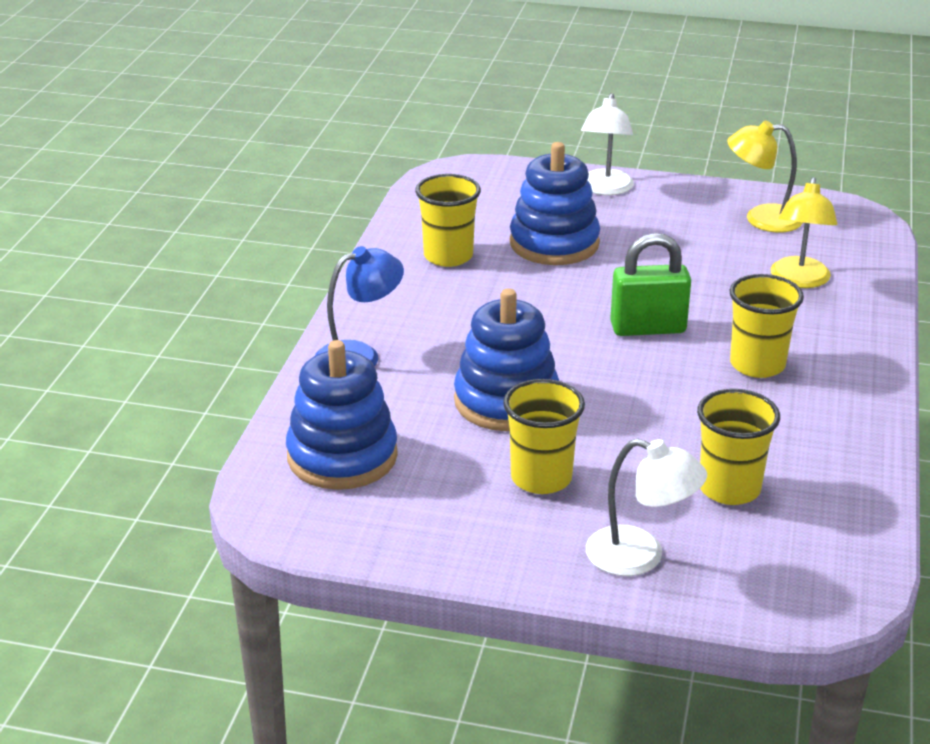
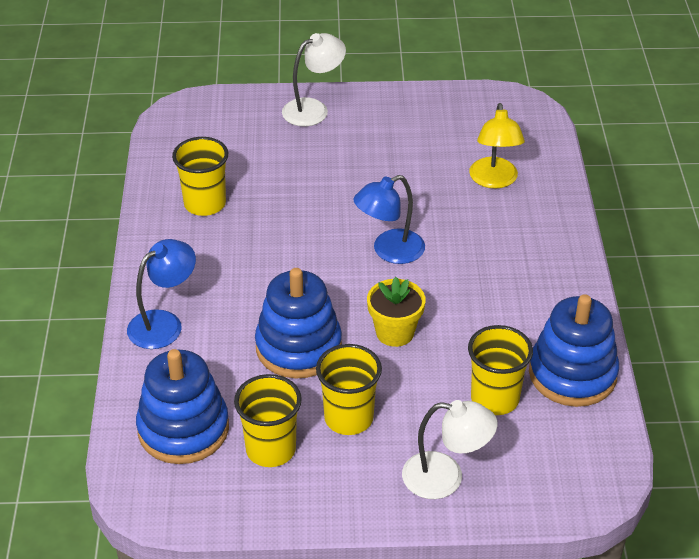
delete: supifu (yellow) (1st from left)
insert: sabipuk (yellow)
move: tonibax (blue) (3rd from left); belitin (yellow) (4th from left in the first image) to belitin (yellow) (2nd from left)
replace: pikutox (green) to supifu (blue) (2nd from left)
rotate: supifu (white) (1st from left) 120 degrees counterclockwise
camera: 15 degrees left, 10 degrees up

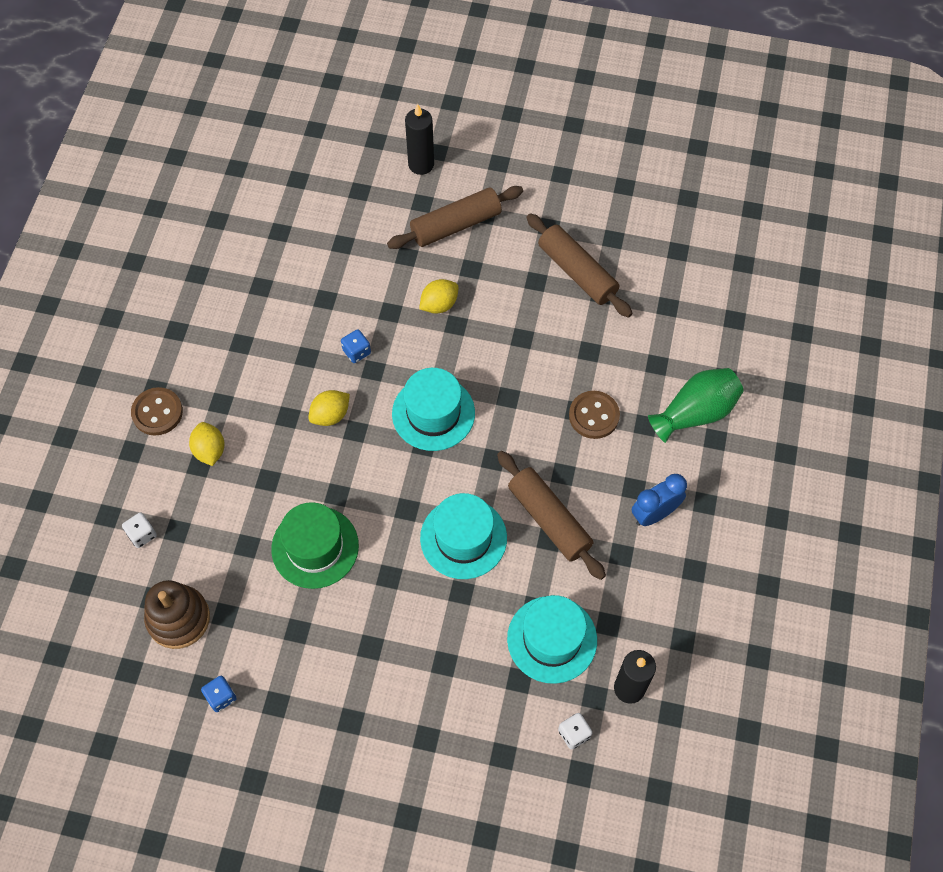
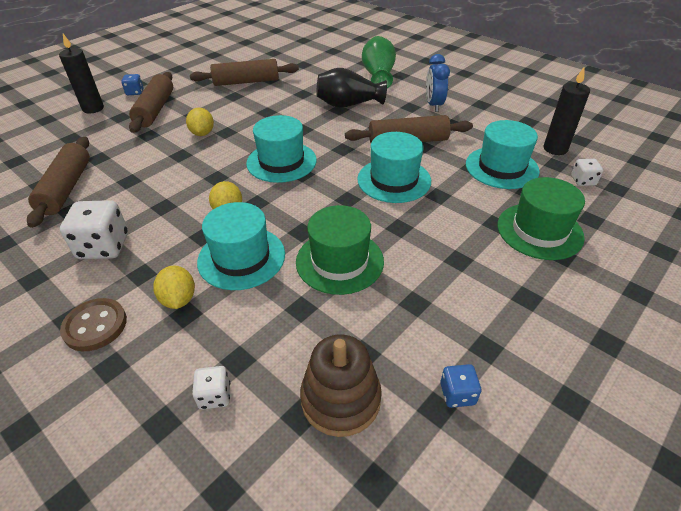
insert: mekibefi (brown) (1st from left); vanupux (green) (2nd from left); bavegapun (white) (1st from left); vanupux (turquoise) (1st from left)
move: bavegapun (blue) (2nd from left in the first image) to bavegapun (blue) (1st from left)
replace: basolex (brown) (2nd from left) to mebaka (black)
rotate: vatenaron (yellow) (1st from left) 60 degrees clockwise
camera: 60 degrees left, 20 degrees down

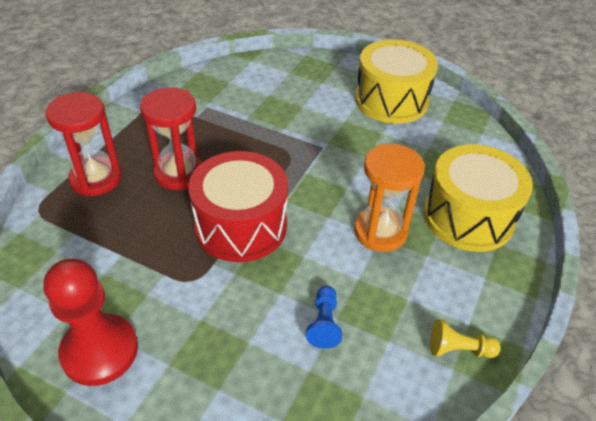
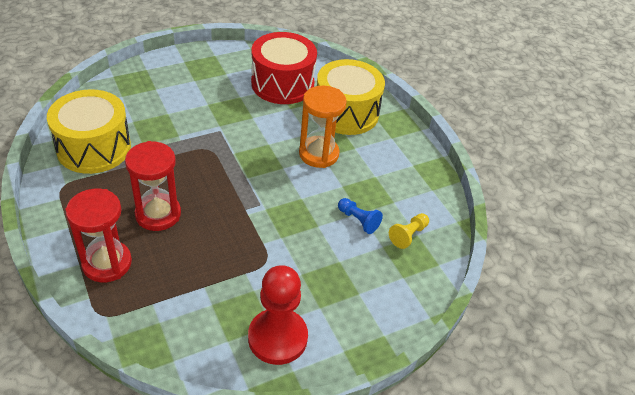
move: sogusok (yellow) (1st from left); sogusok (red); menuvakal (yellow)
camera: 55 degrees left, 0 degrees up

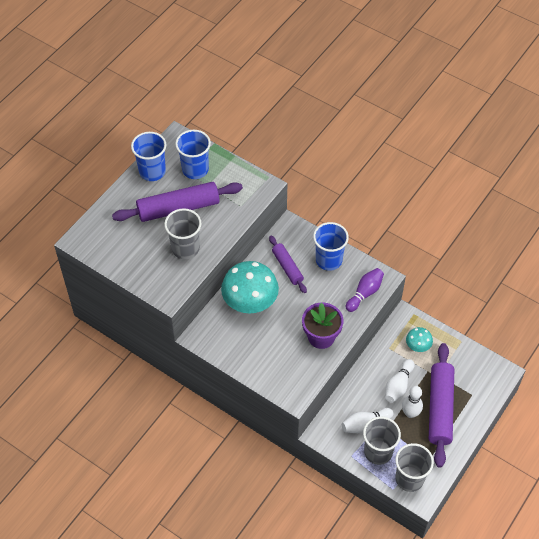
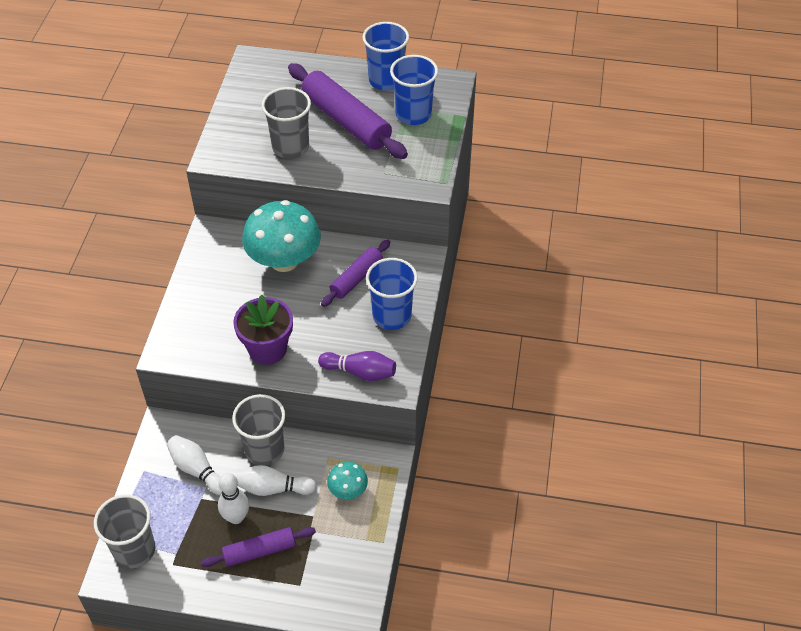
move: belitin (grey) (2nd from left)
resize: mekibefi (purple) (3rd from left in the first image) x0.57
camera: 65 degrees right, 5 degrees down

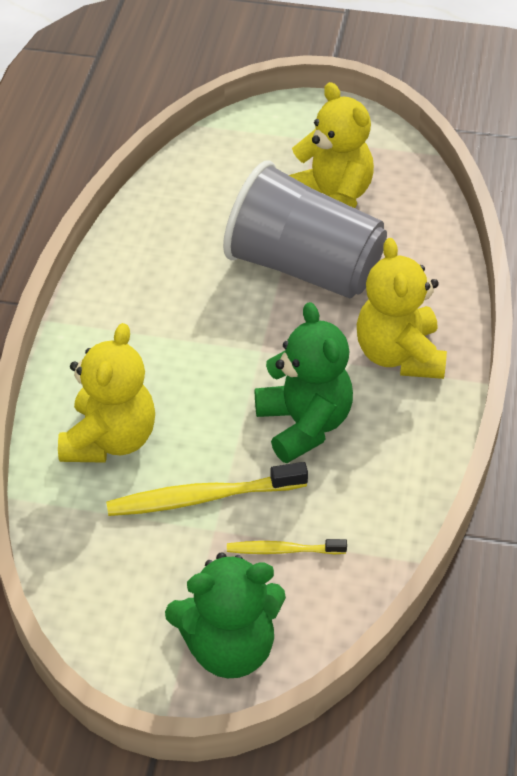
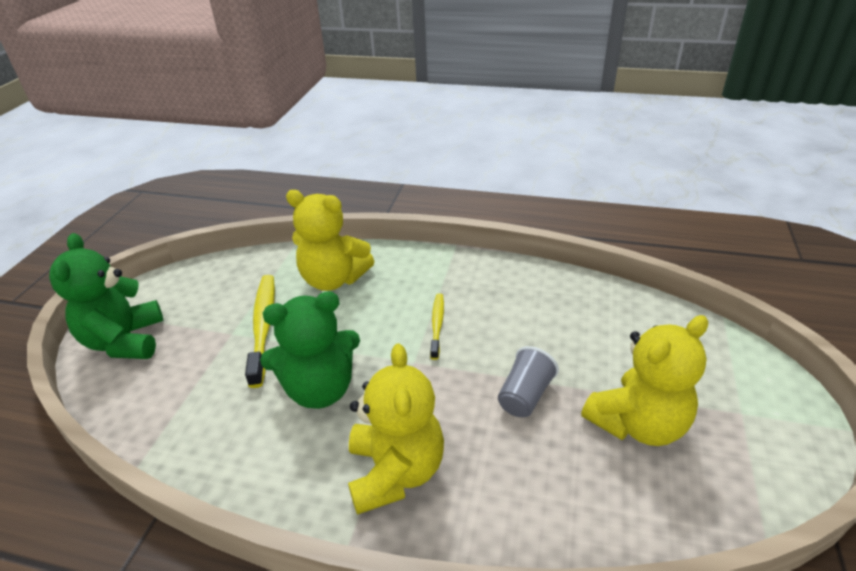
move: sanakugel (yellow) (2nd from left)
rotate: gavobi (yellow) (3rd from left in the first image) 90 degrees clockwise
resize: belitin (grey) x0.42
camera: 95 degrees right, 10 degrees down

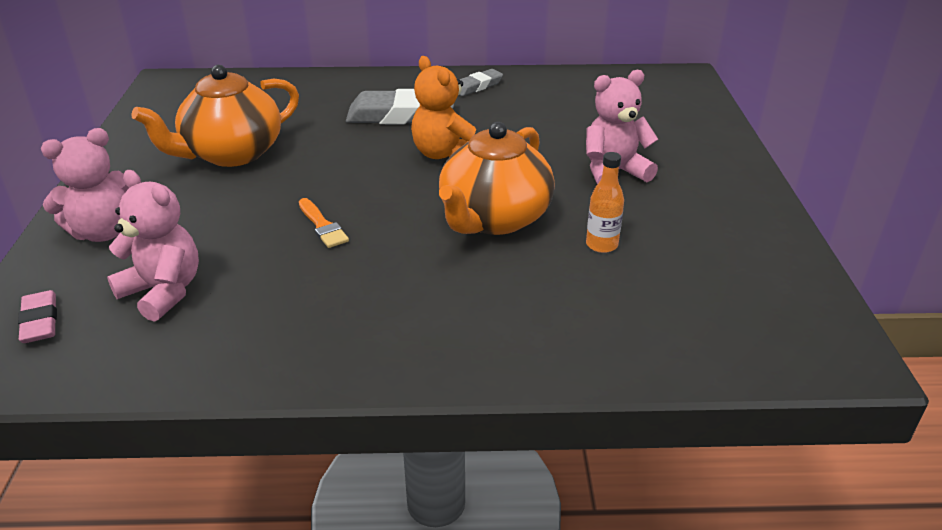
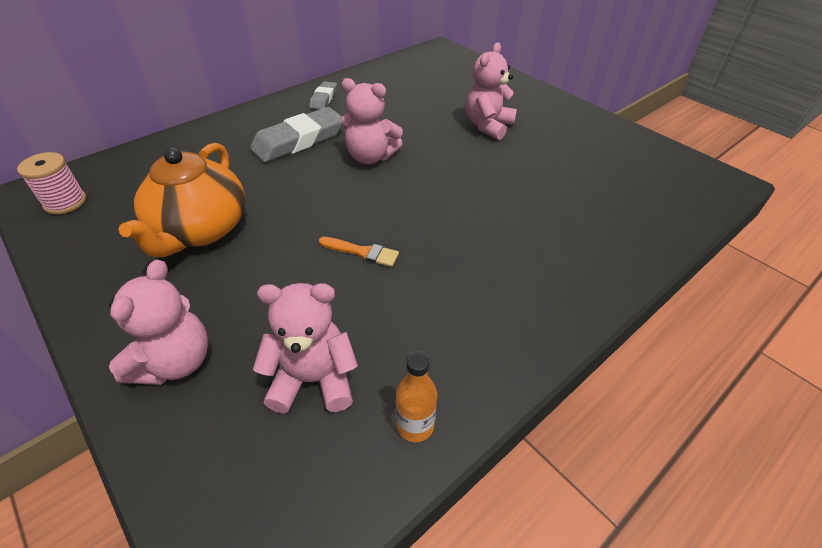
delete: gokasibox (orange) (2nd from left); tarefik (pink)
insert: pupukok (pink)
move: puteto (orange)
recolor: gavobi (orange) to gavobi (pink) (3rd from left)
camera: 40 degrees left, 10 degrees up

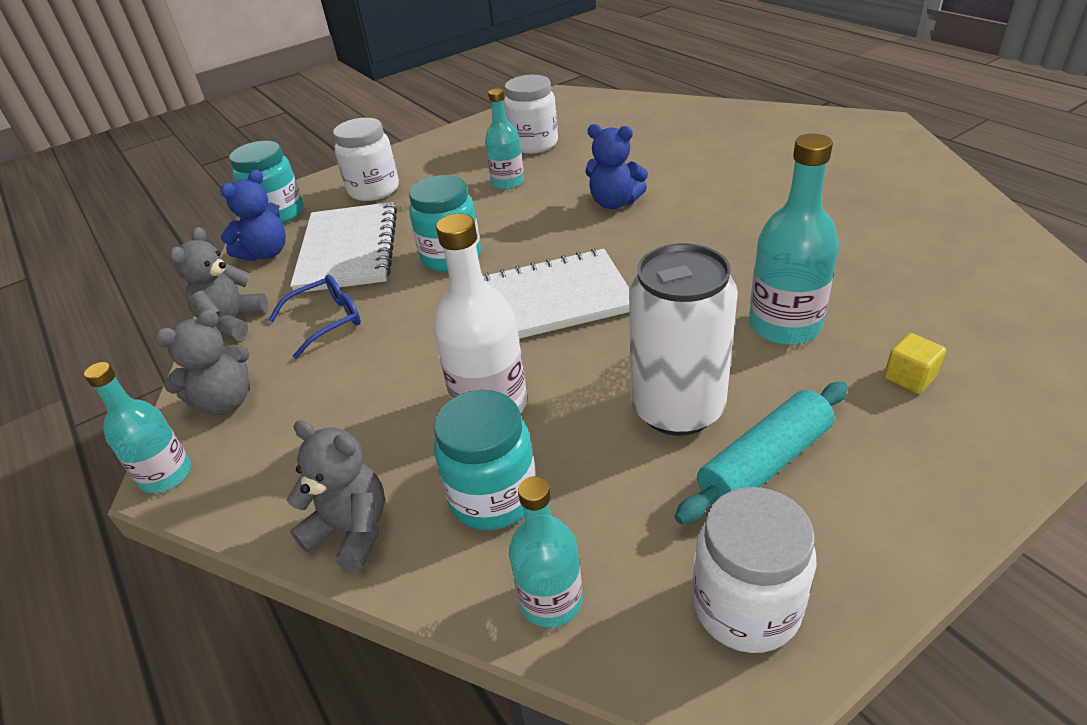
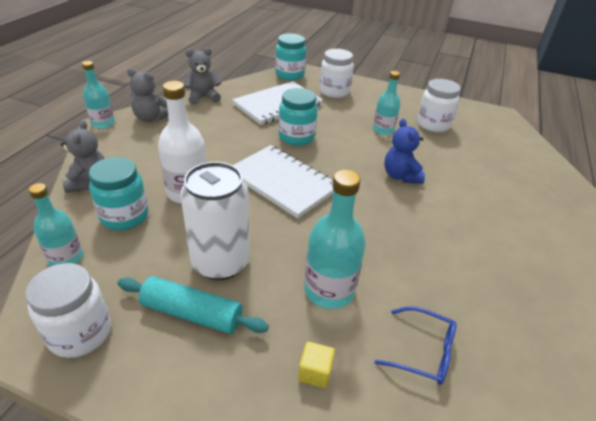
delete: gavobi (blue) (1st from left)
move: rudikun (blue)
camera: 50 degrees right, 0 degrees up

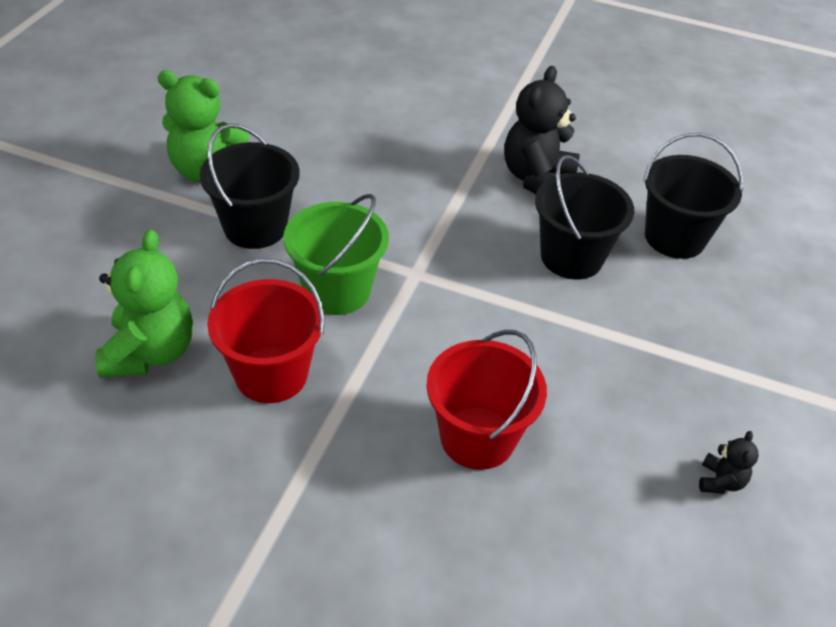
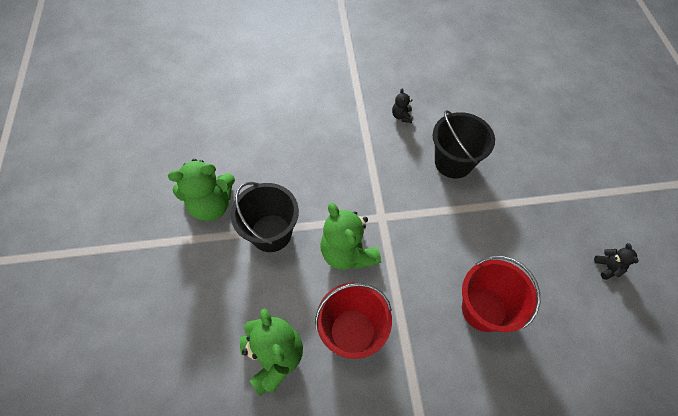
delete: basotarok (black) (3rd from left)
replace: basotarok (green) to gavobi (green) (3rd from left)
resize: gavobi (black) (1st from left) x0.46
camera: 25 degrees left, 15 degrees up

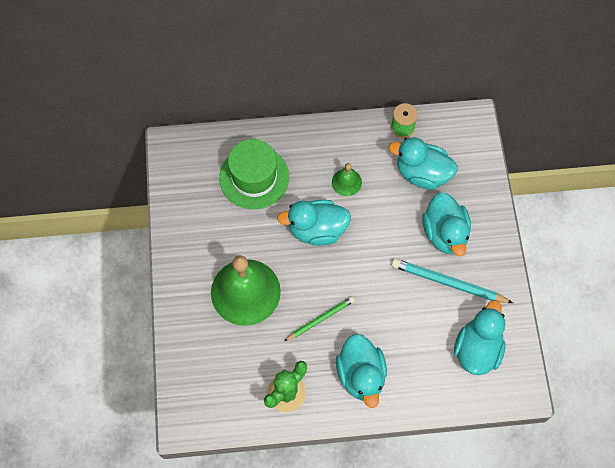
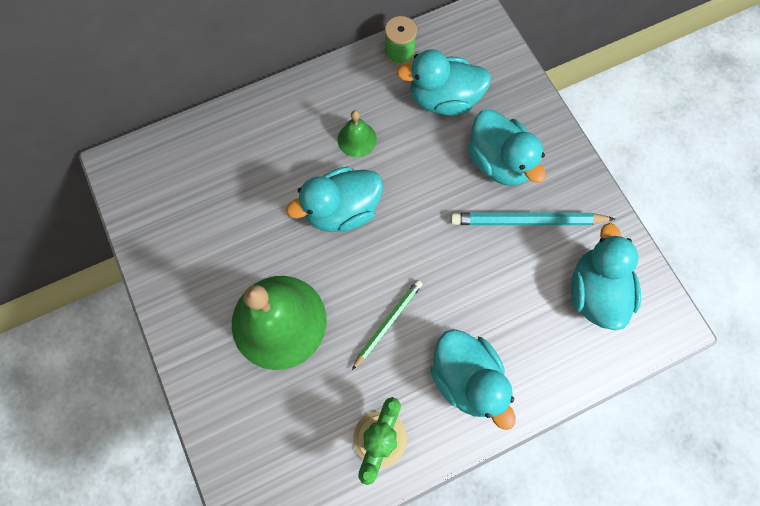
delete: vanupux (green)
camera: 20 degrees left, 5 degrees up

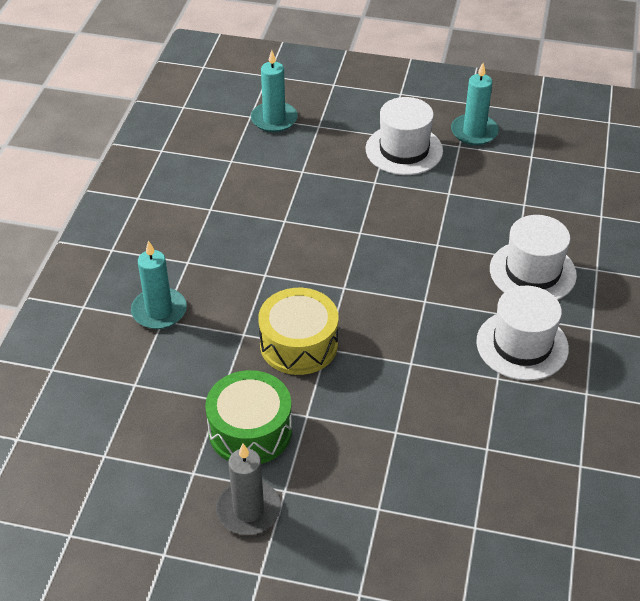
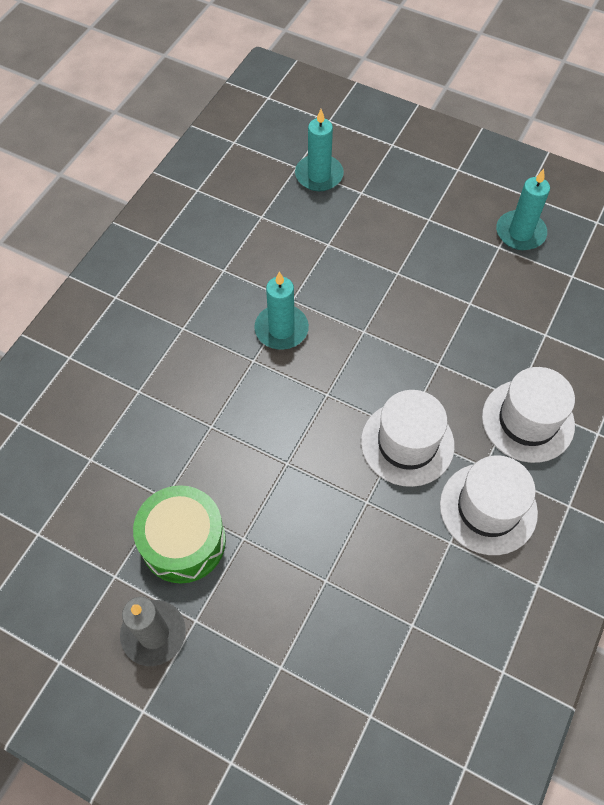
delete: sogusok (yellow)
move: vanupux (white) (1st from left); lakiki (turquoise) (1st from left)
camera: 15 degrees right, 15 degrees up

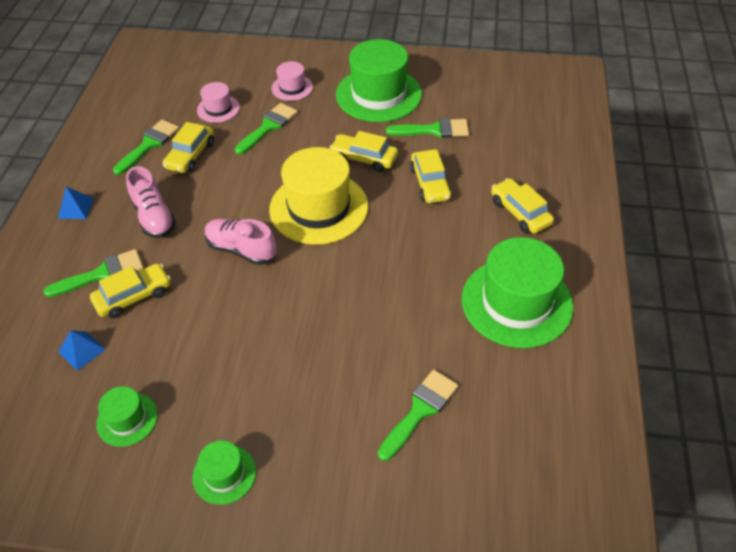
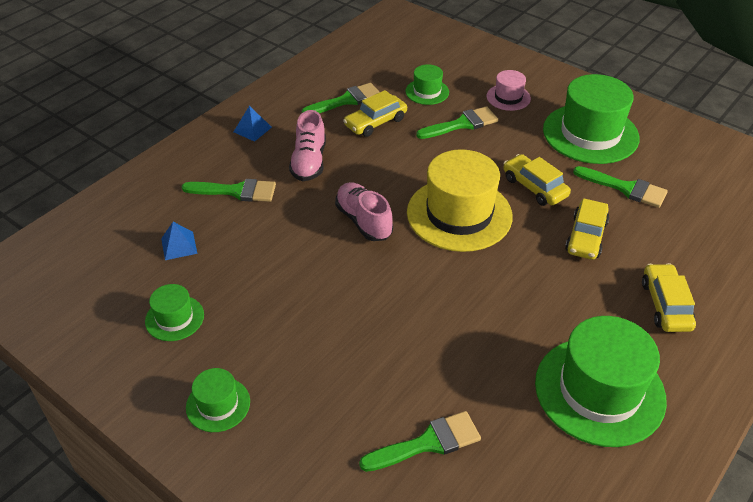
delete: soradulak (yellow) (1st from left)
recolor: vanupux (pink) (1st from left) to vanupux (green) (3rd from left)
camera: 30 degrees right, 5 degrees down

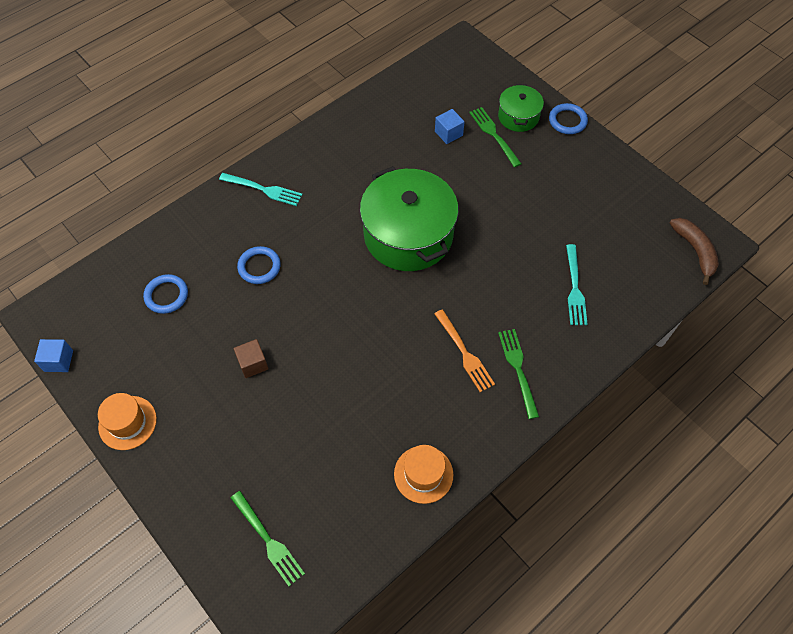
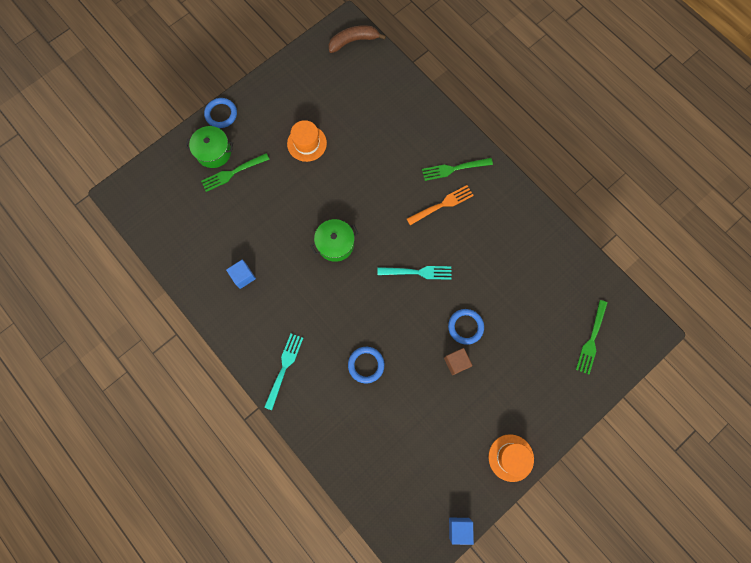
move: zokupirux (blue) (2nd from left in the first image) to zokupirux (blue) (1st from left); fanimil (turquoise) (2nd from left); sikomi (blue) (1st from left in the first image) to sikomi (blue) (3rd from left); vanupux (orange) (2nd from left in the first image) to vanupux (orange) (1st from left)
rotate: fanimil (green) (1st from left in the first image) 150 degrees clockwise
resize: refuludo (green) (1st from left in the first image) x0.51
camera: 90 degrees left, 15 degrees up

